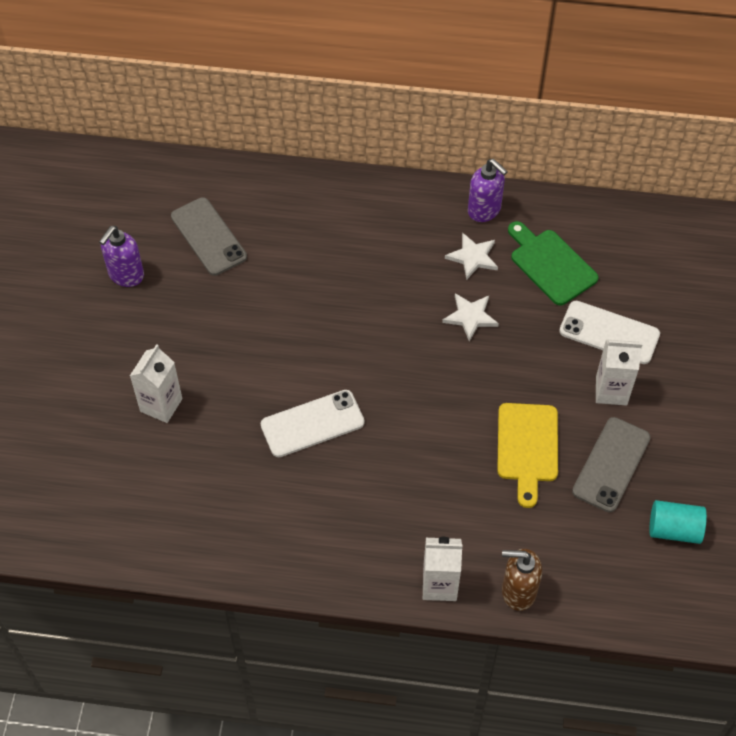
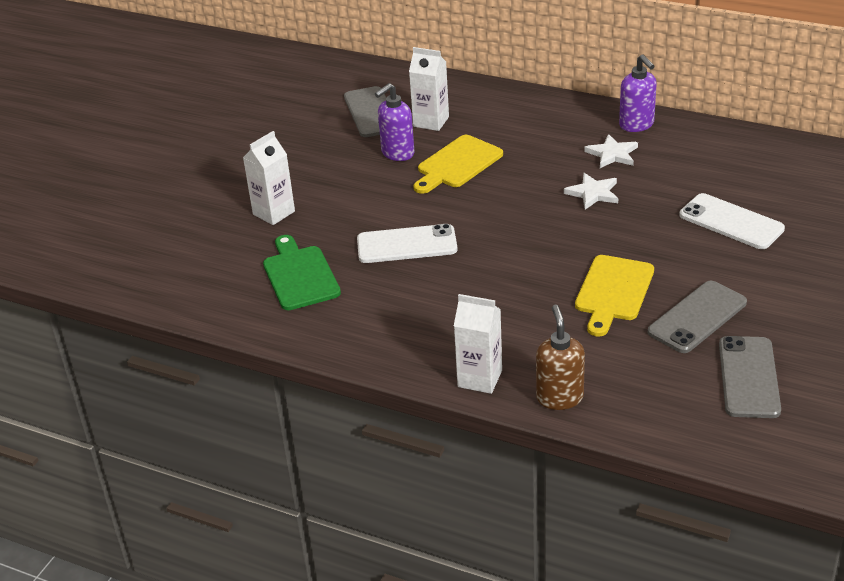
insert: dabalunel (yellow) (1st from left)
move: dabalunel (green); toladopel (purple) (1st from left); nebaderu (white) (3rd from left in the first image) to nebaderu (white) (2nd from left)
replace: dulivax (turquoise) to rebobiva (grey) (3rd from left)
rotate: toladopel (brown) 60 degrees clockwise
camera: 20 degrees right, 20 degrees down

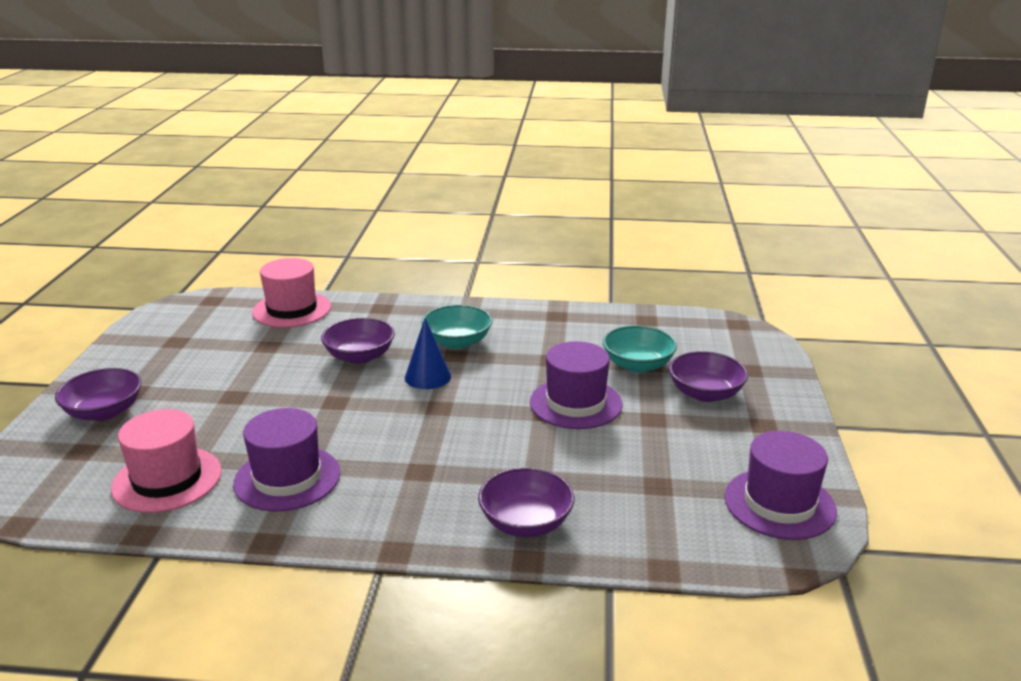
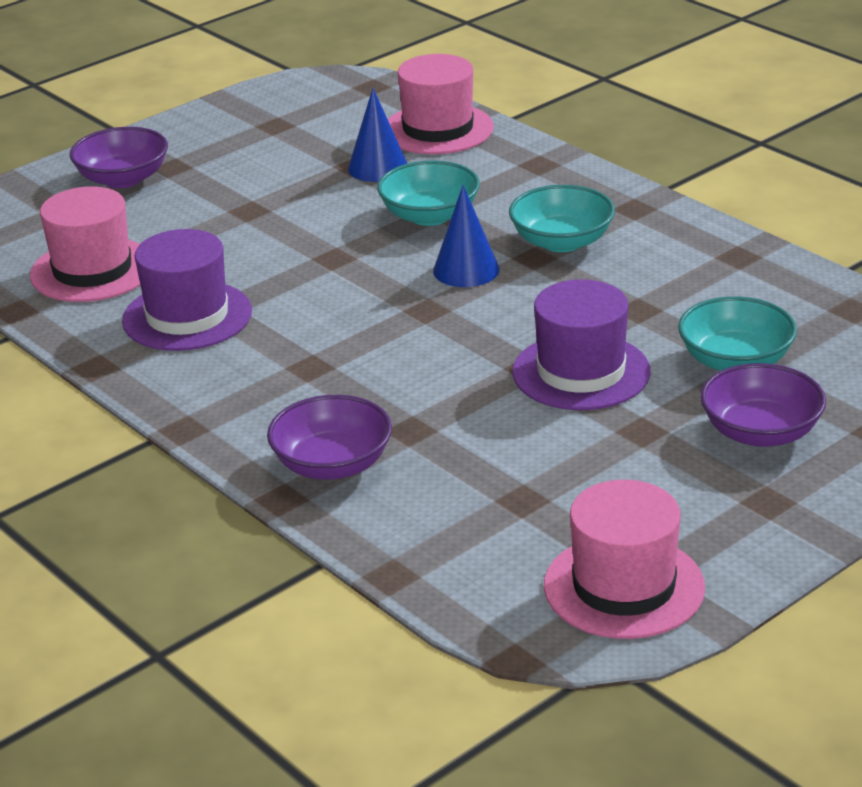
insert: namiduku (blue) (1st from left)
recolor: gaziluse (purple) (2nd from left) to gaziluse (turquoise) (1st from left); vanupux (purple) (3rd from left) to vanupux (pink) (3rd from left)
camera: 45 degrees right, 5 degrees up

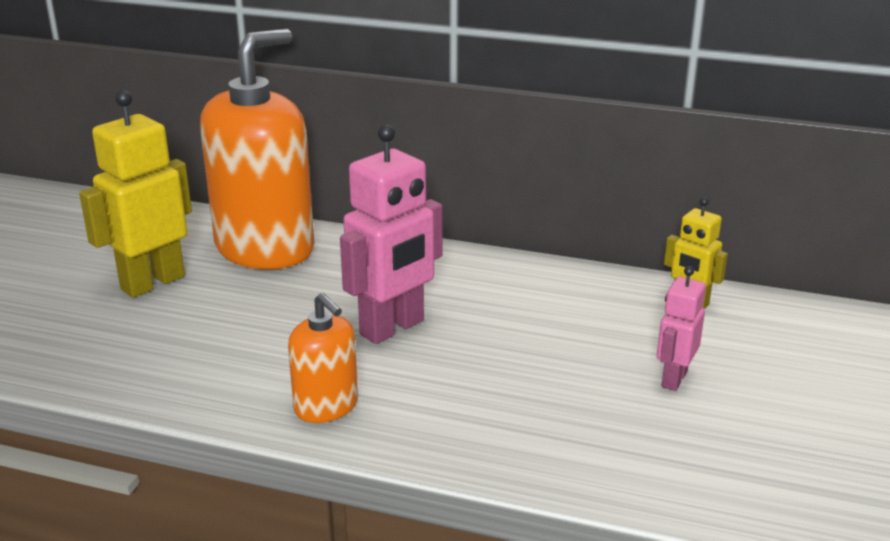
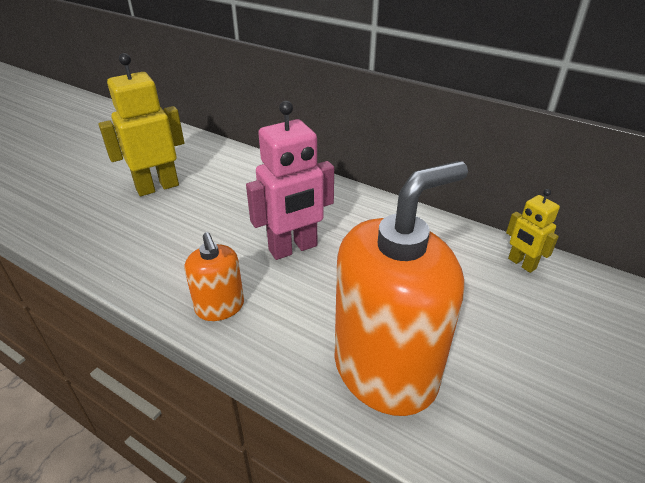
delete: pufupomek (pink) (2nd from left)
move: toladopel (orange) (1st from left in the first image) to toladopel (orange) (2nd from left)
camera: 15 degrees right, 10 degrees up

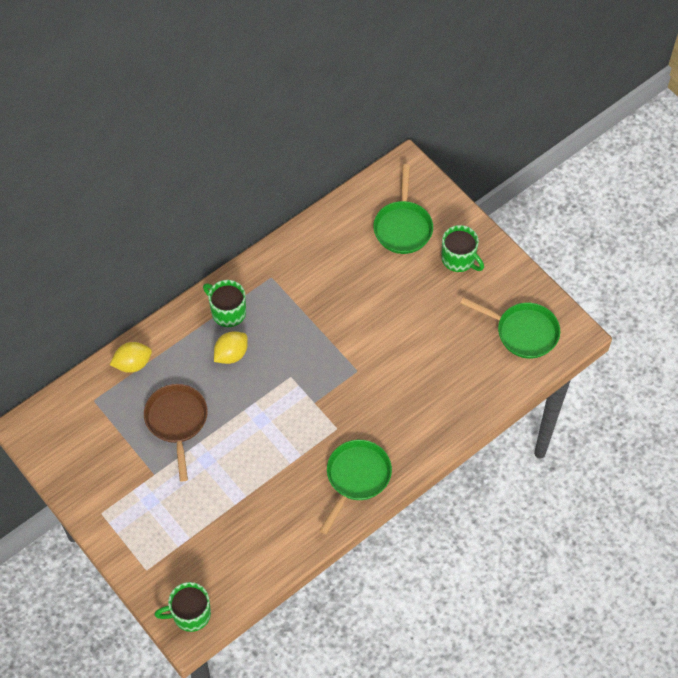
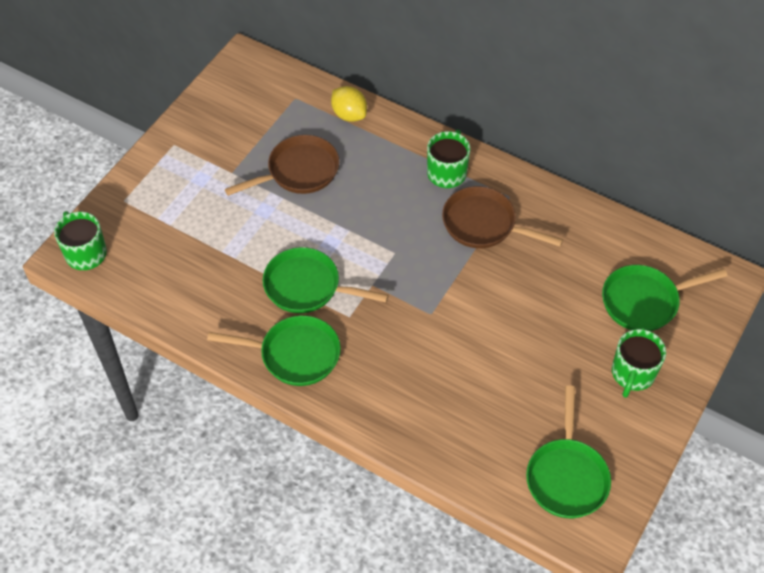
delete: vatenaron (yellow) (2nd from left)
insert: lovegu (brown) (2nd from left); lovegu (green) (2nd from left)
camera: 70 degrees right, 5 degrees down

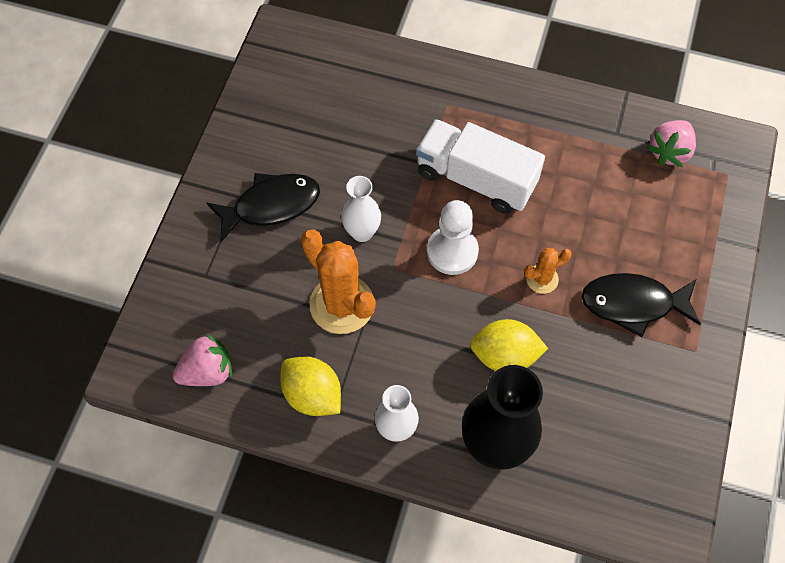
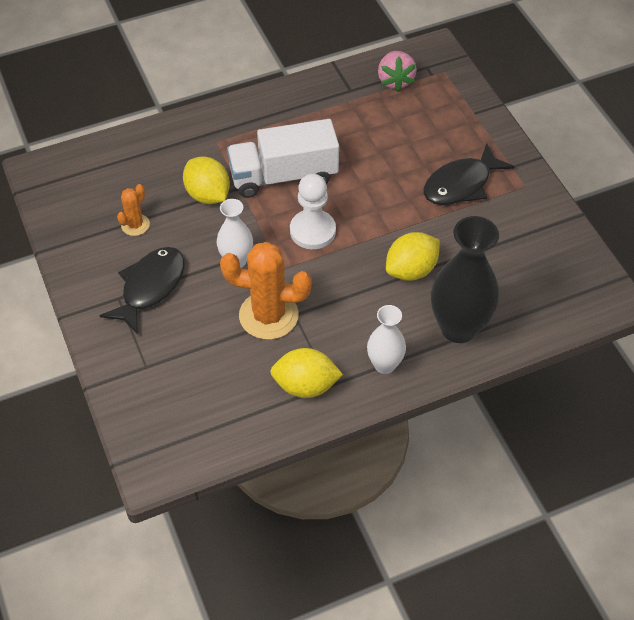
delete: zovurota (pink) (1st from left)
insert: vatenaron (yellow) (1st from left)
move: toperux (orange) (2nd from left in the first image) to toperux (orange) (1st from left)
camera: 40 degrees left, 10 degrees down

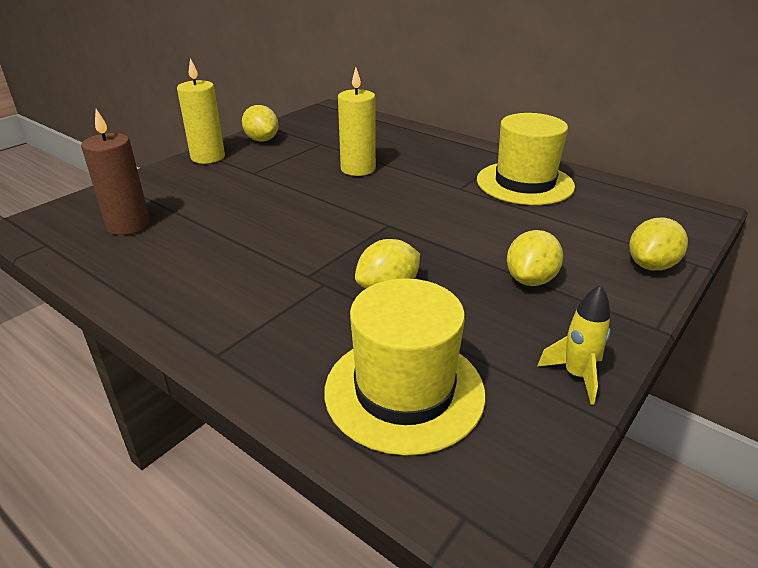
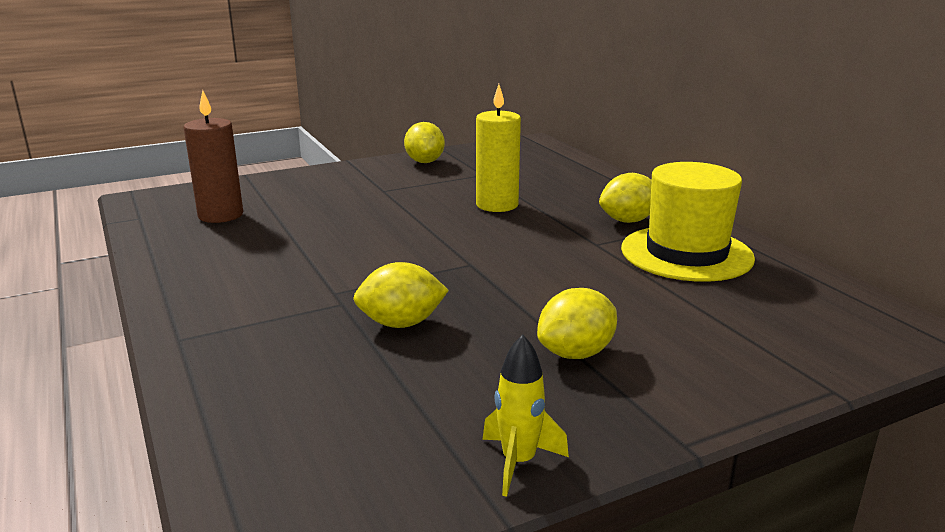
delete: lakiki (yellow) (1st from left); vanupux (yellow) (1st from left)
move: vatenaron (yellow) (4th from left)
camera: 25 degrees right, 10 degrees down

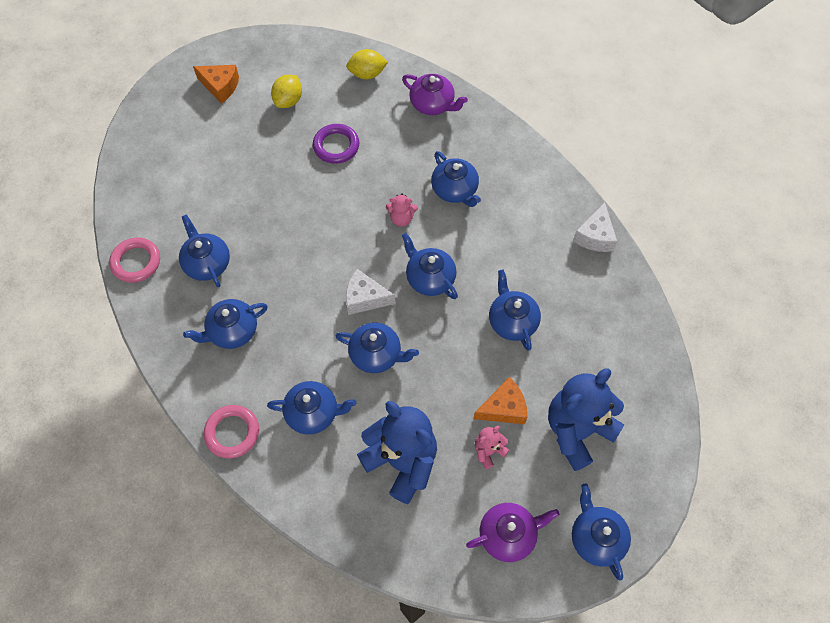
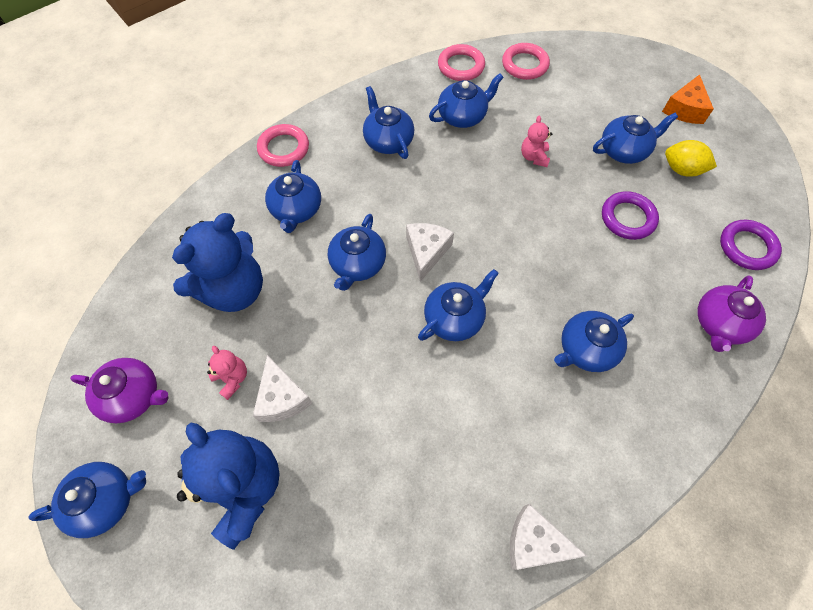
insert: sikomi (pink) (3rd from left)
move: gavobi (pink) (1st from left in the first image) to gavobi (pink) (2nd from left); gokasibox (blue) (7th from left in the first image) to gokasibox (blue) (8th from left)
replace: vatenaron (yellow) (2nd from left) to sikomi (purple) (2nd from left)
recolor: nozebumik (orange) (2nd from left) to nozebumik (white) (1st from left)
rotate: gokasibox (purple) (2nd from left in the first image) 60 degrees counterclockwise
camera: 90 degrees right, 0 degrees up

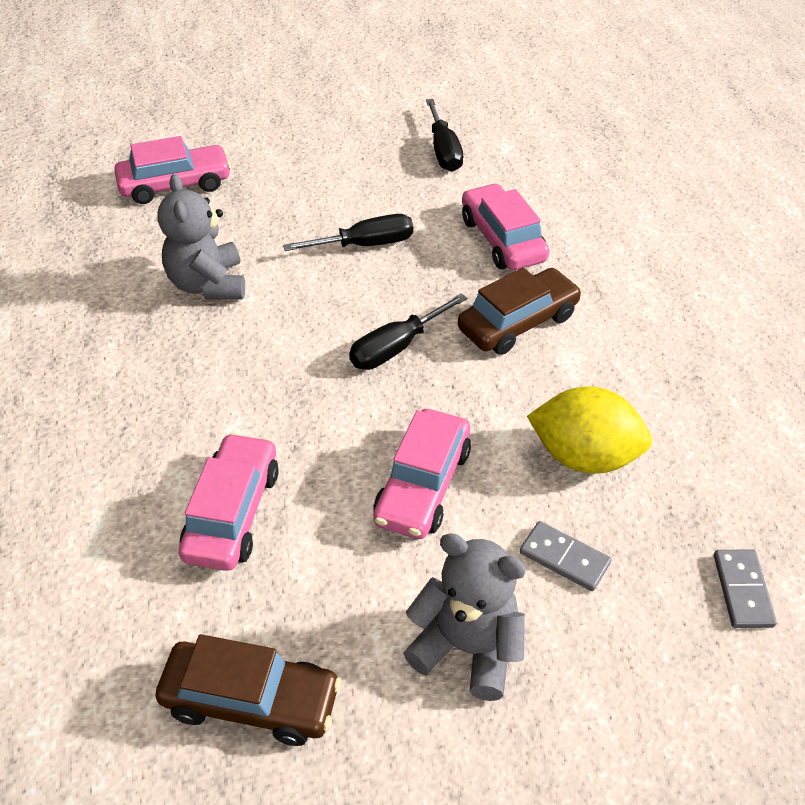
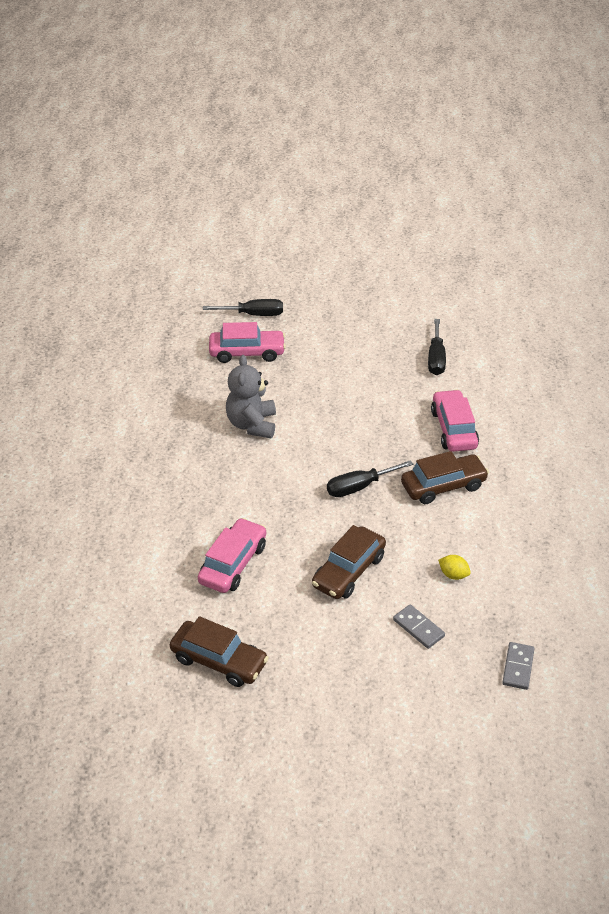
delete: gavobi (grey) (2nd from left)
move: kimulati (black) (1st from left)
recolor: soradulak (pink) (3rd from left) to soradulak (brown) (2nd from left)
resize: vatenaron (yellow) x0.46
camera: 15 degrees right, 5 degrees down

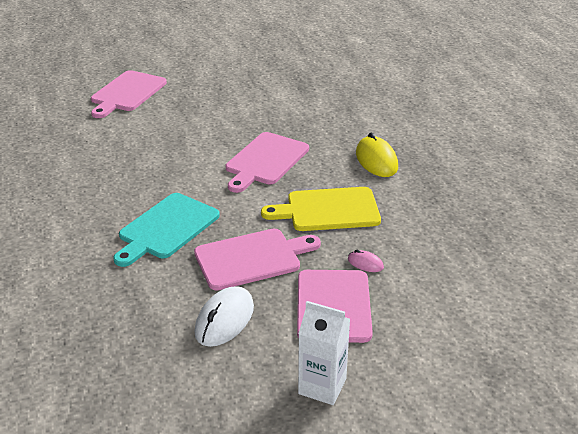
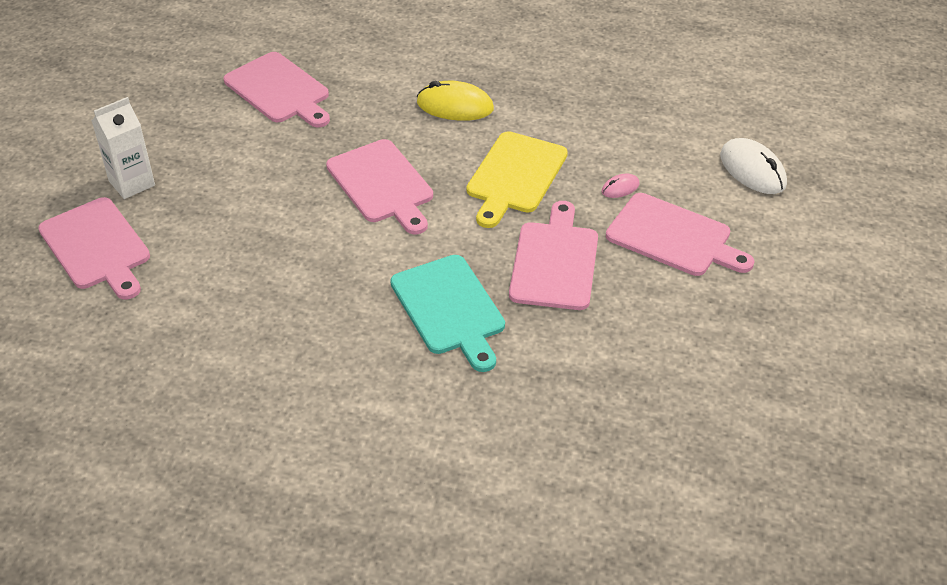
insert: dabalunel (pink) (2nd from left)
move: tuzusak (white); nebaderu (white)
camera: 60 degrees left, 10 degrees up

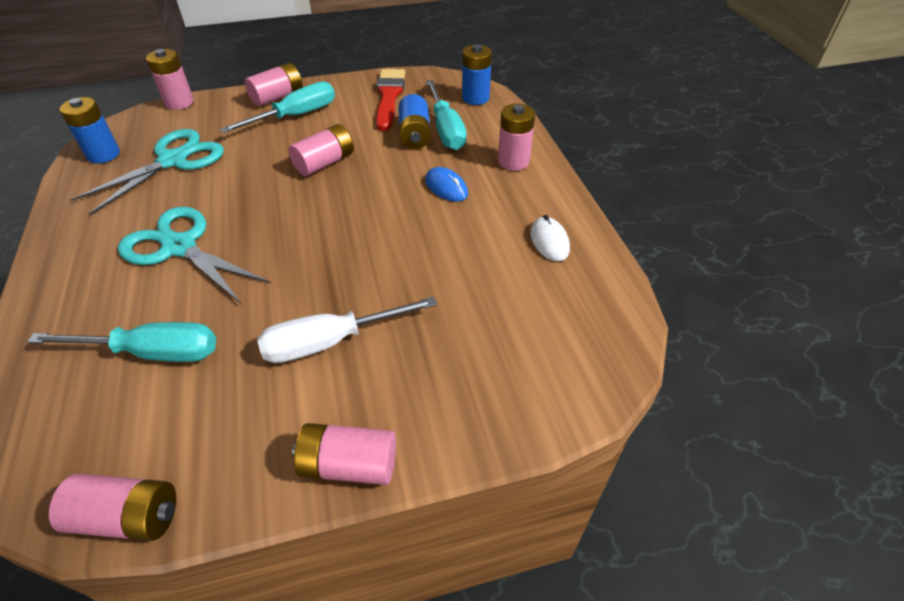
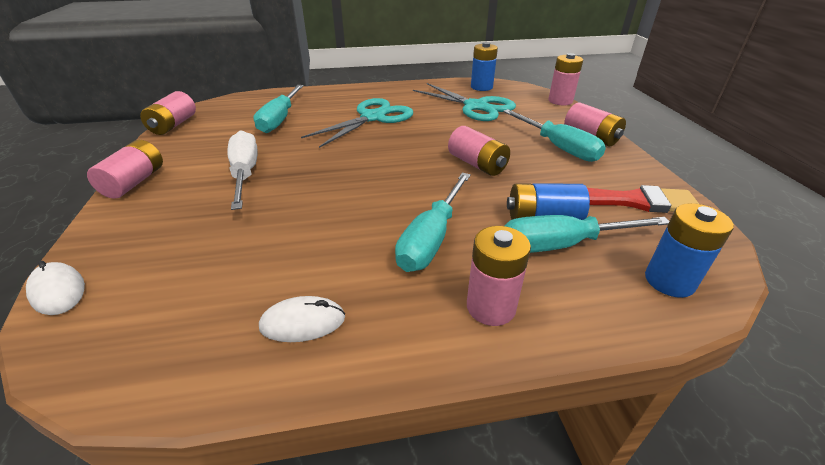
insert: tuzusak (white) (1st from left)
replace: tuzusak (blue) to kimulati (turquoise) (2nd from left)
camera: 95 degrees right, 10 degrees down

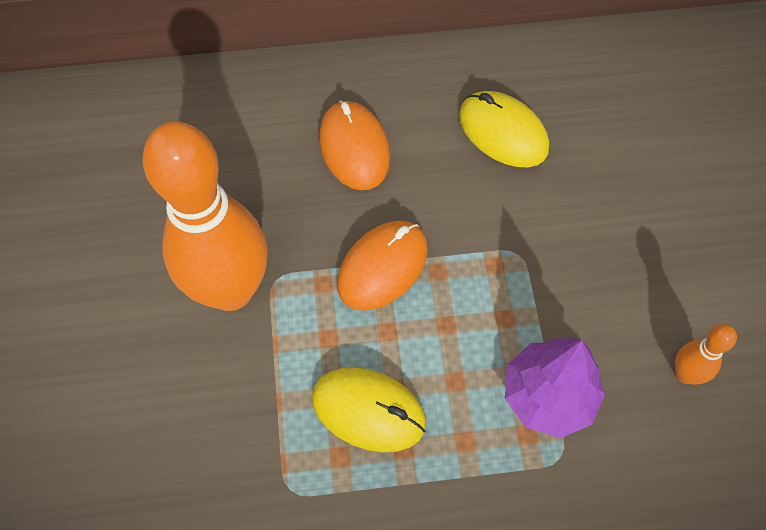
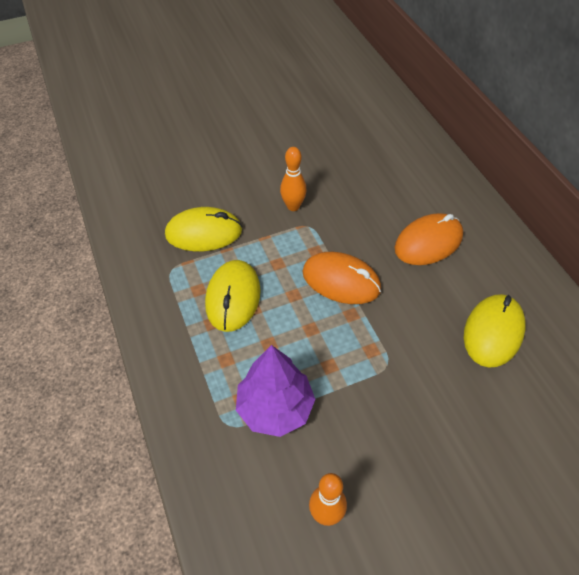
insert: tuzusak (yellow) (1st from left)
resize: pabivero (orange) (1st from left) x0.42
camera: 75 degrees right, 10 degrees down

